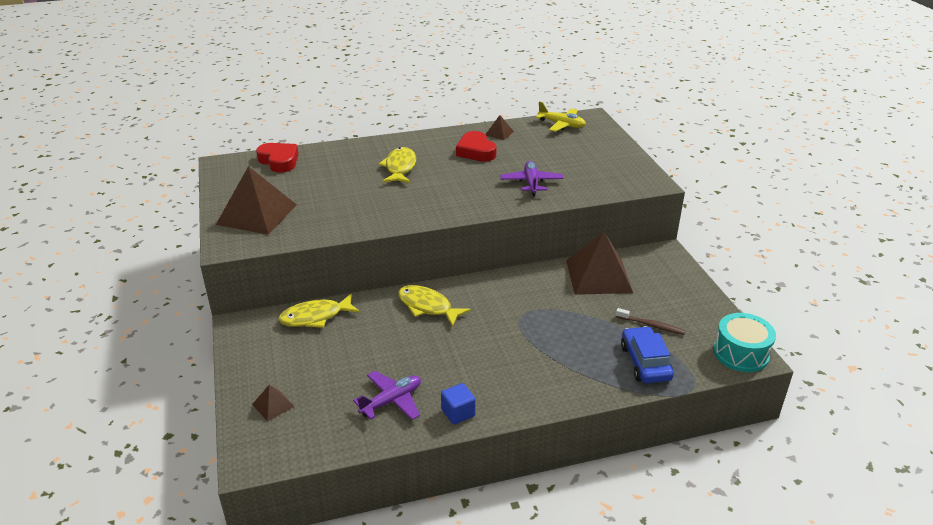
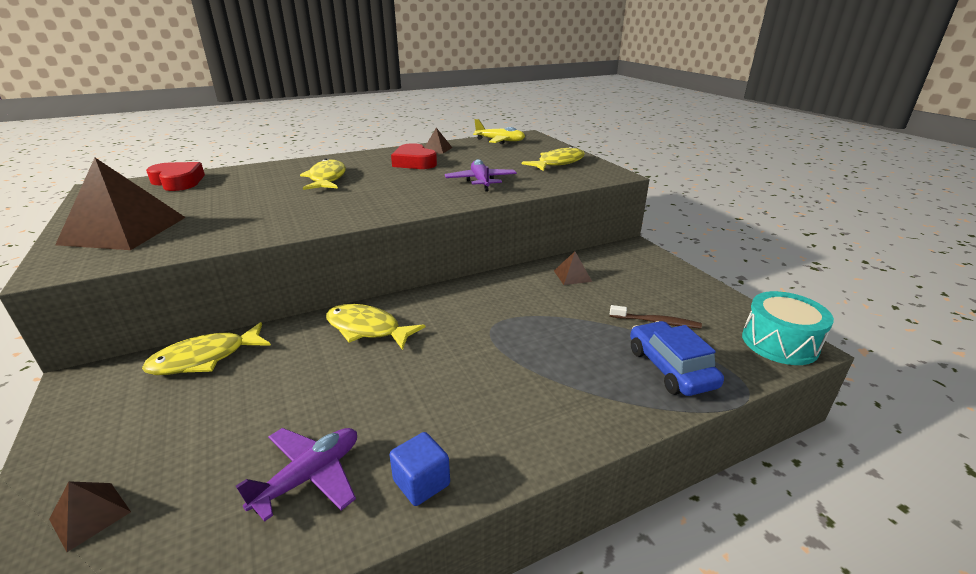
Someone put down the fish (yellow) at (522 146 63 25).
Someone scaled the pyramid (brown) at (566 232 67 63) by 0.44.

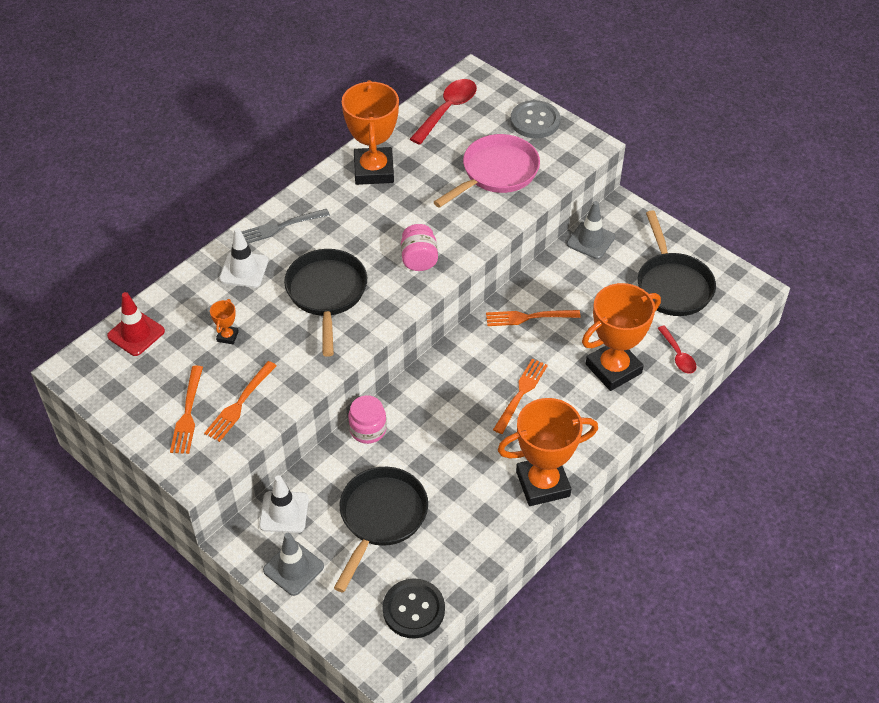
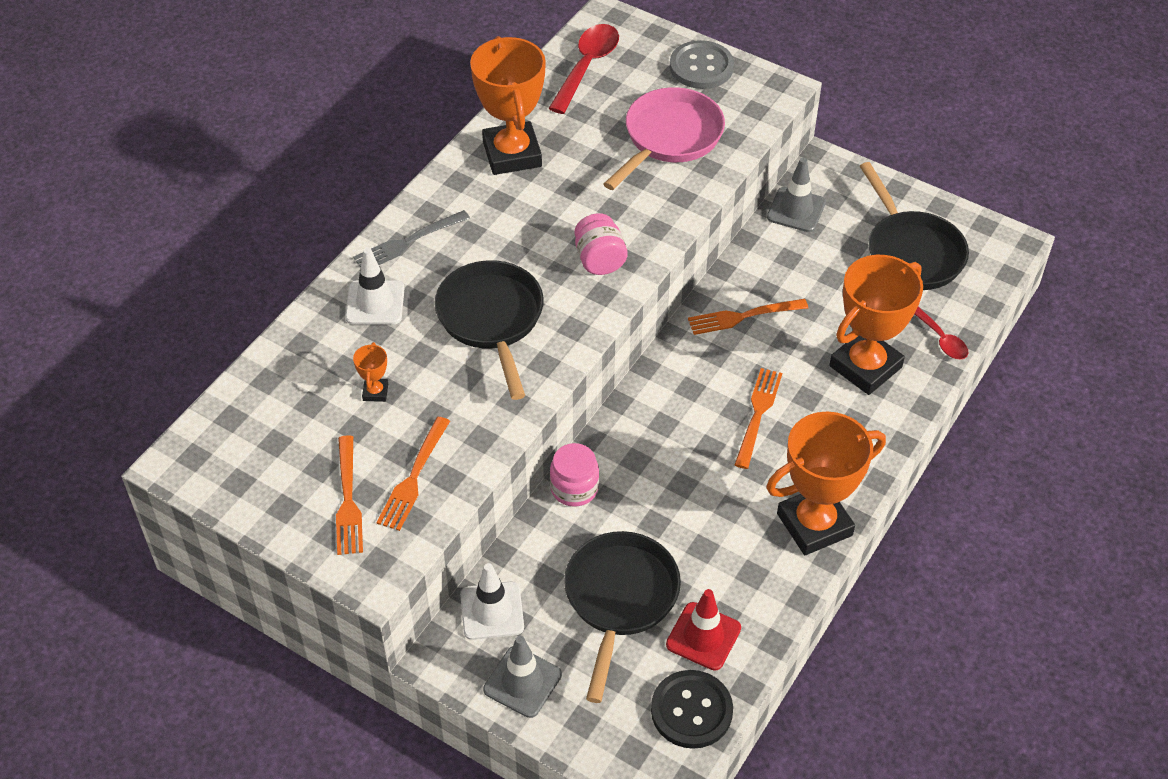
Someone carried the traffic cone (red) from (107 292 58 64) to (666 589 75 82).

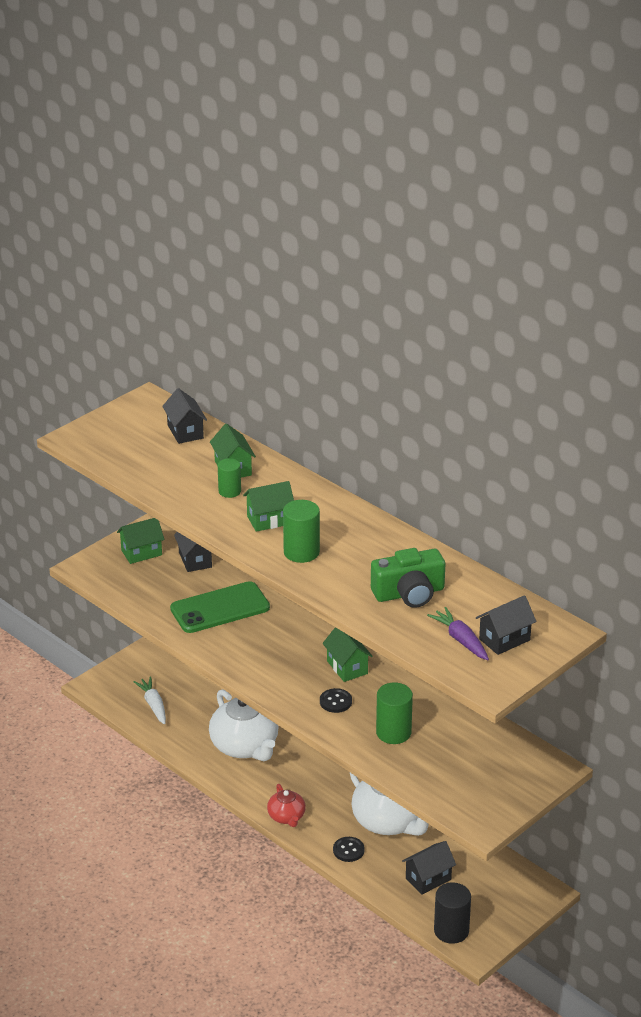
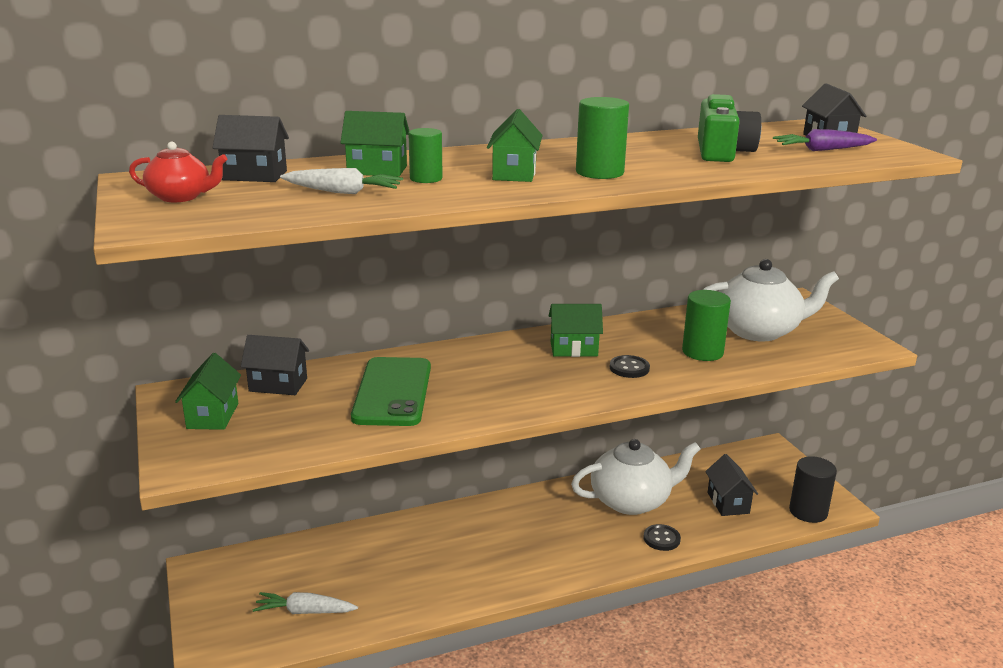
Someone put down the carrot (white) at (280 168 123 26).
Someone carried the teapot (white) from (209 689 70 72) to (703 259 136 83).
Someone carried the teapot (red) from (267 784 39 43) to (129 142 98 60).

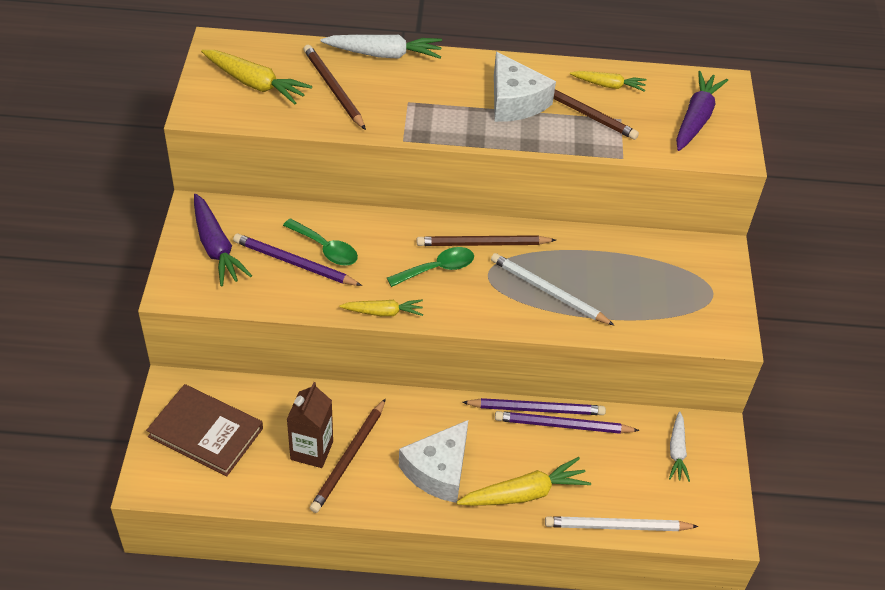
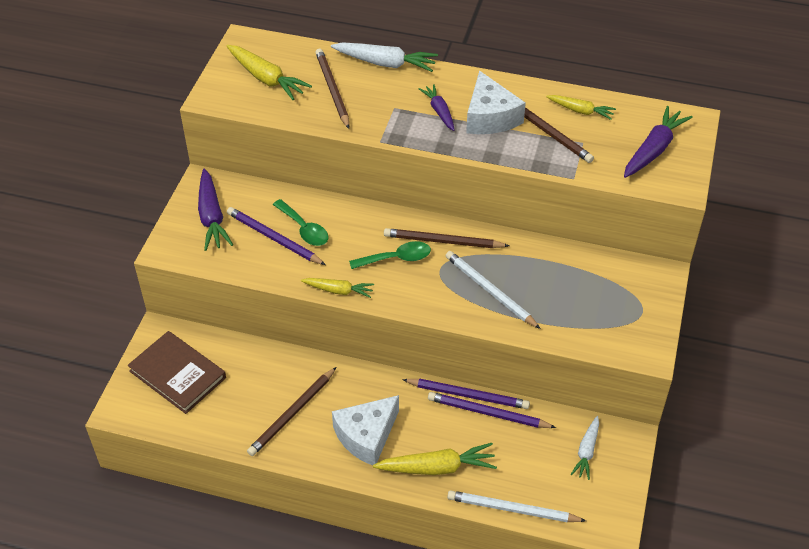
Someone took away the carton (brown) at (287 382 46 86).
Someone put down the carrot (purple) at (419 84 35 47).

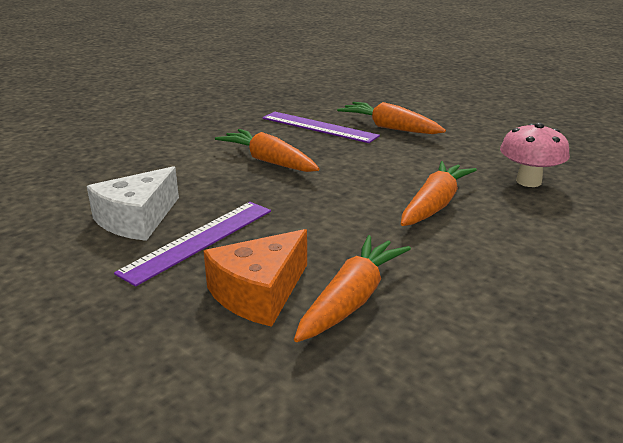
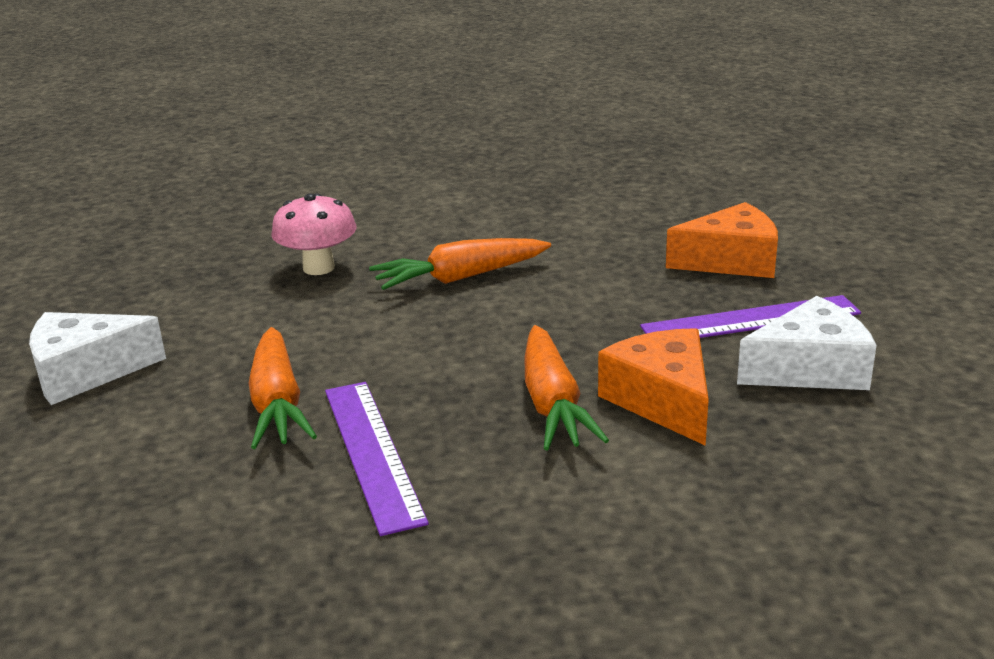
Someone took away the carrot (orange) at (294 235 117 107).
Someone put down the cheese (white) at (29 312 137 93).
Someone put down the cheese (orange) at (598 328 111 118).

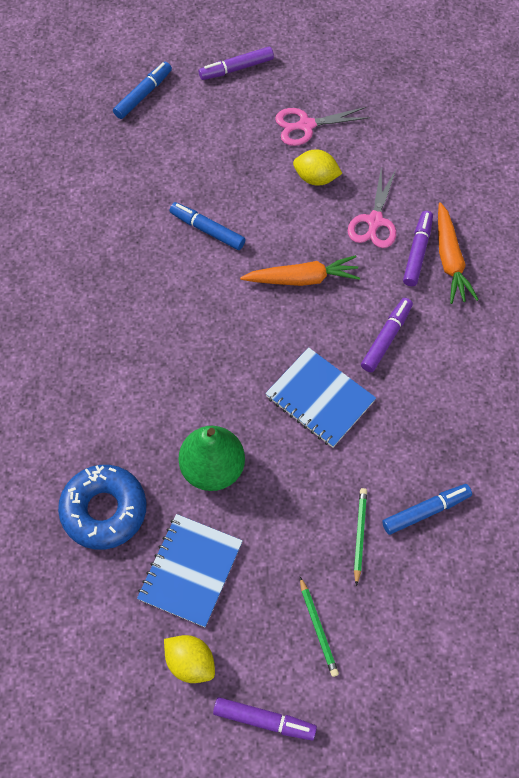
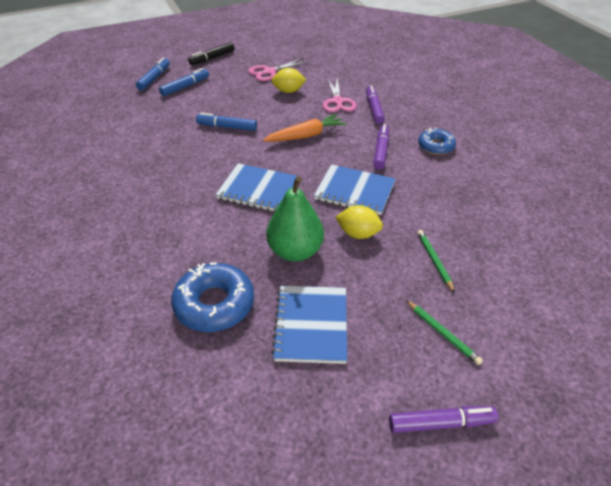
Someone took away the carrot (orange) at (438 202 41 102).
Someone put down the notebook (blue) at (216 163 81 49).
Someone put down the donut (blue) at (418 128 38 27).
Someone carried the lemon (yellow) from (164 635 51 48) to (335 205 48 34).
Someone carried the marker (blue) from (382 484 90 51) to (159 68 50 28).
Someone repainted the marker (purple) at (199 47 75 33), which became the marker (black) at (188 42 47 23).

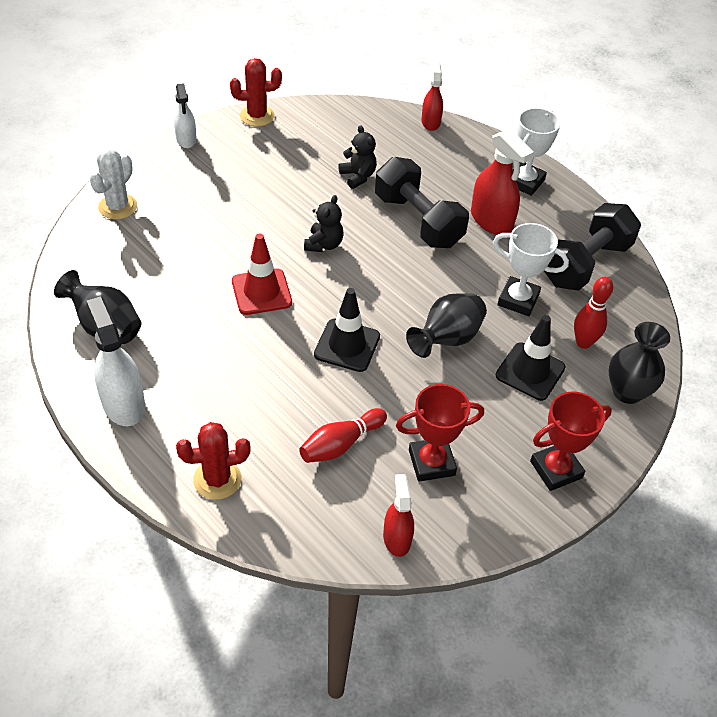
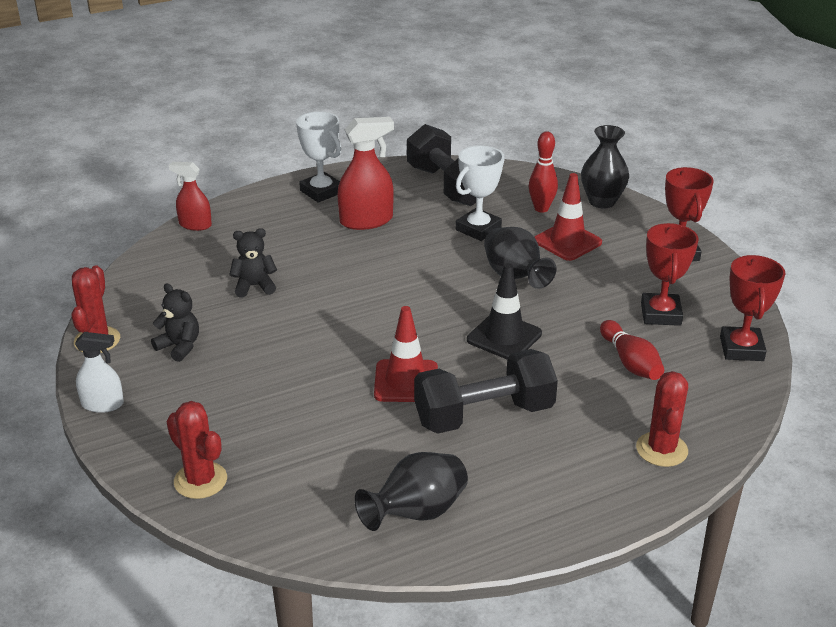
Someone took away the spray bottle (white) at (87 297 58 129).
Someone carried the teddy bear (black) from (304 195 40 57) to (151 284 48 78).
Someone carried the dumbbell (black) from (375 157 94 91) to (414 349 144 85).
Someone swapped the spray bottle (red) at (383 474 31 83) for the trophy (red) at (720 255 65 106).
Someone repainted the cactus (white) at (89 147 48 73), which became the cactus (red) at (166 401 61 98).
Someone repainted the traffic cone (black) at (496 315 69 86), which became the traffic cone (red) at (534 173 68 88).

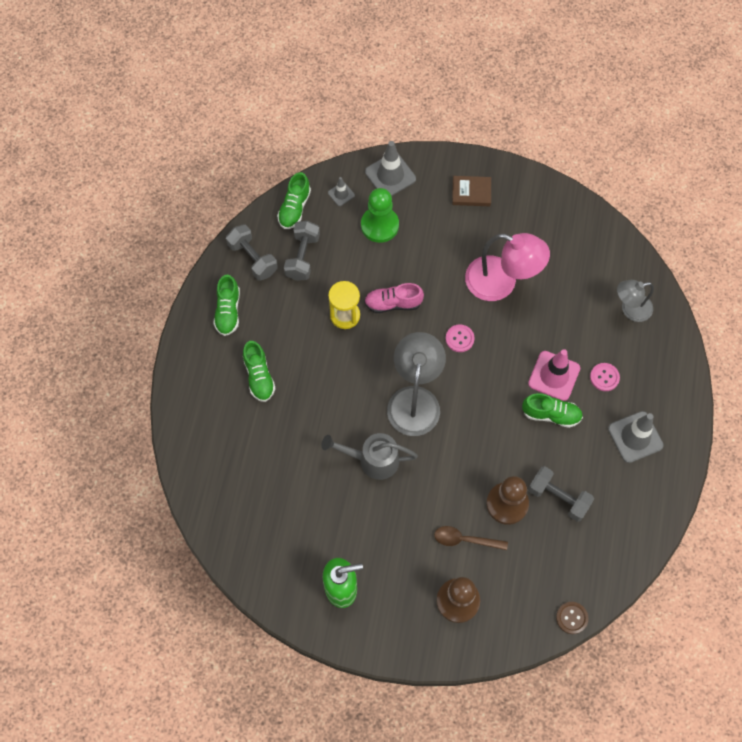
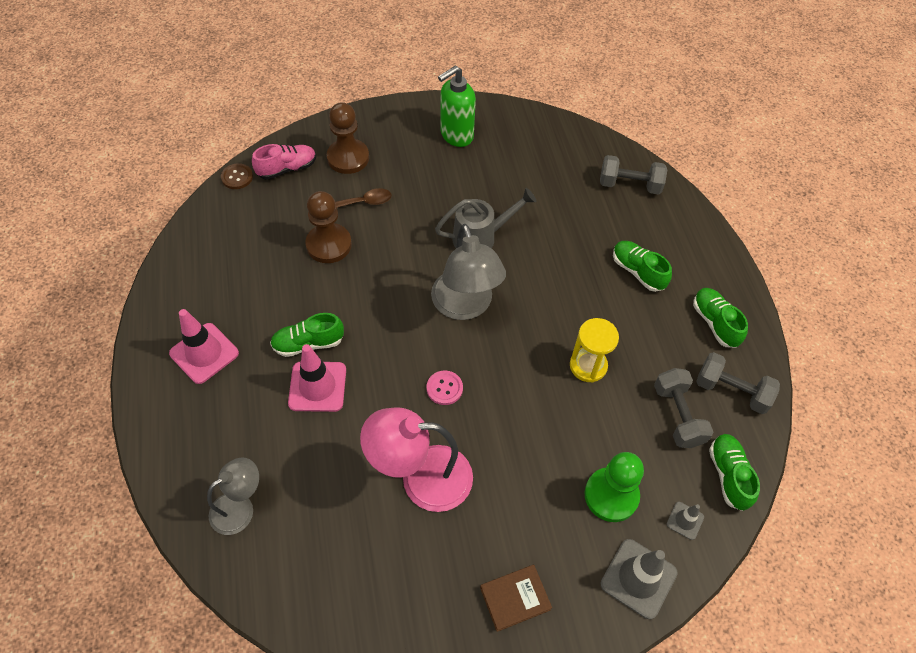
Someone took away the button (pink) at (590 363 30 28).
Someone carried the shoe (pink) from (364 283 60 30) to (252 144 64 36).
Someone carried the dumbbell (grey) from (528 466 66 56) to (600 155 67 39).
Someone repainted the traffic cone (grey) at (608 411 56 52), which became the traffic cone (pink) at (169 309 70 75).

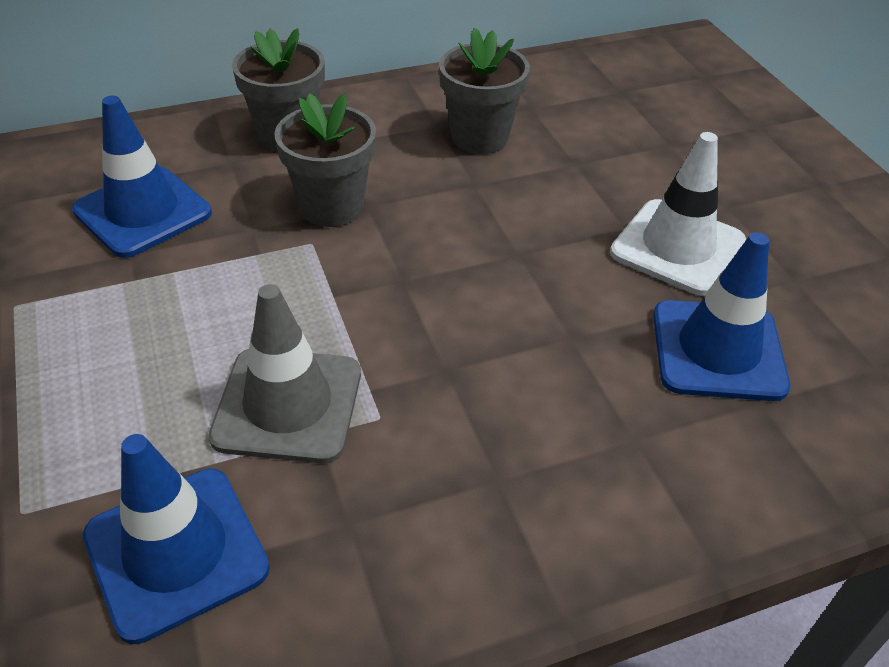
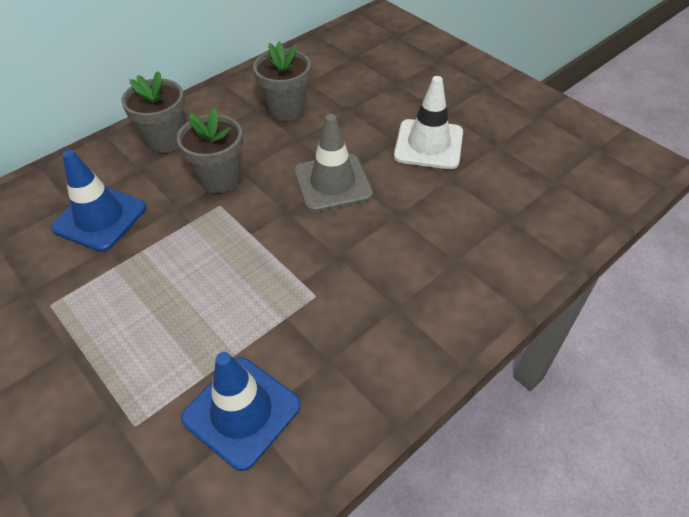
Someone took away the traffic cone (blue) at (653 232 137 169).
Someone carried the traffic cone (grey) from (209 284 152 179) to (294 114 79 98).

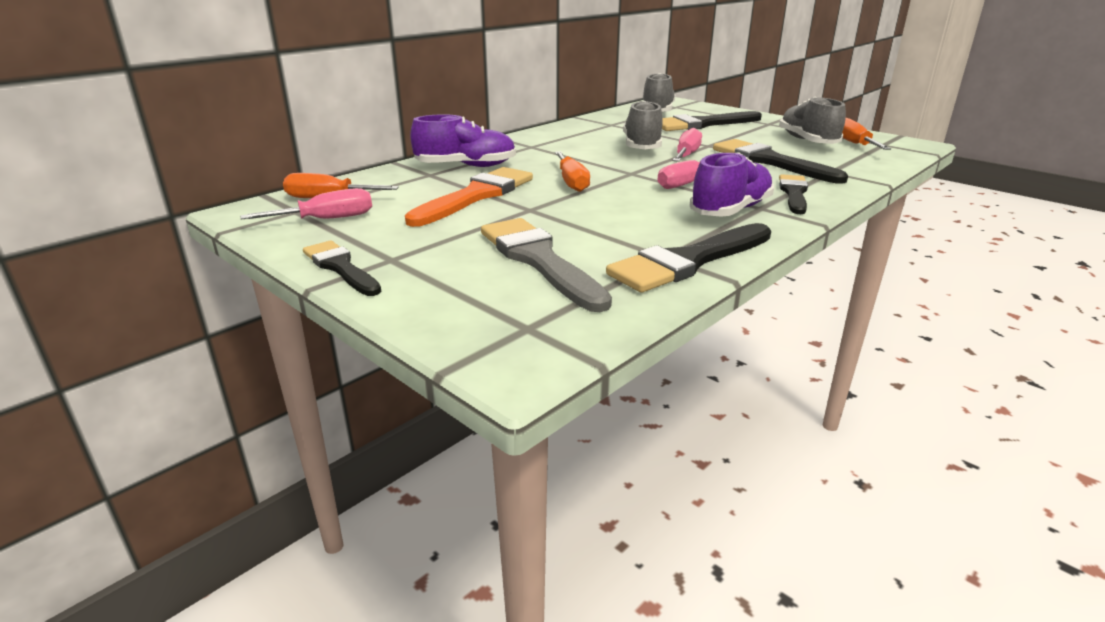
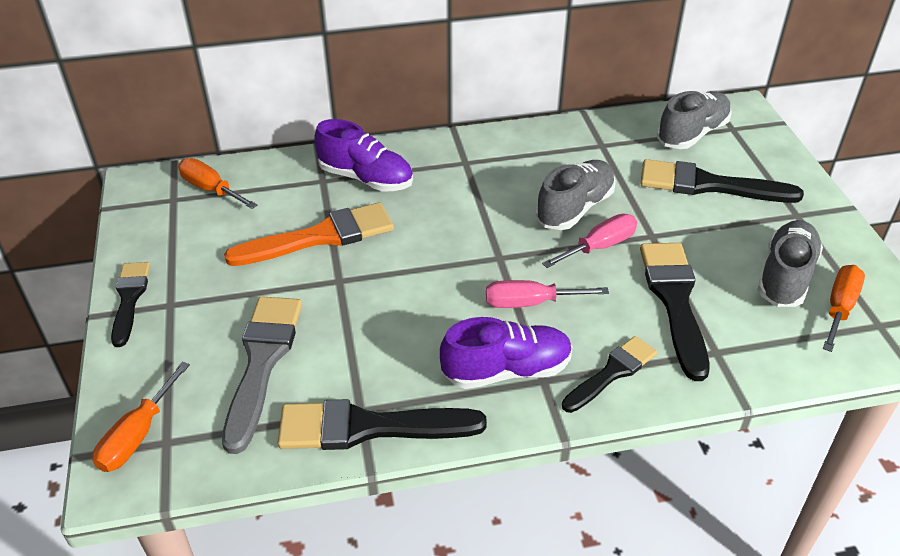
Someone took away the screwdriver (pink) at (240 188 132 32).
Someone carried the screwdriver (orange) from (555 151 35 41) to (92 362 98 110).

